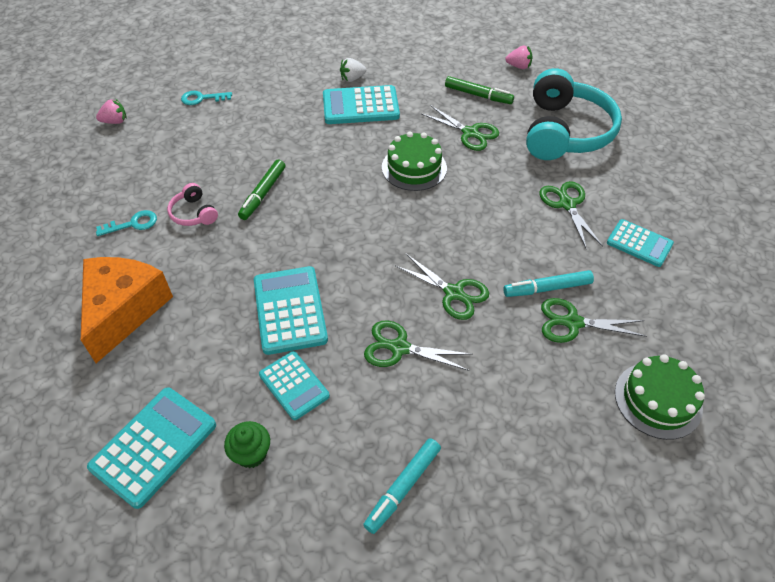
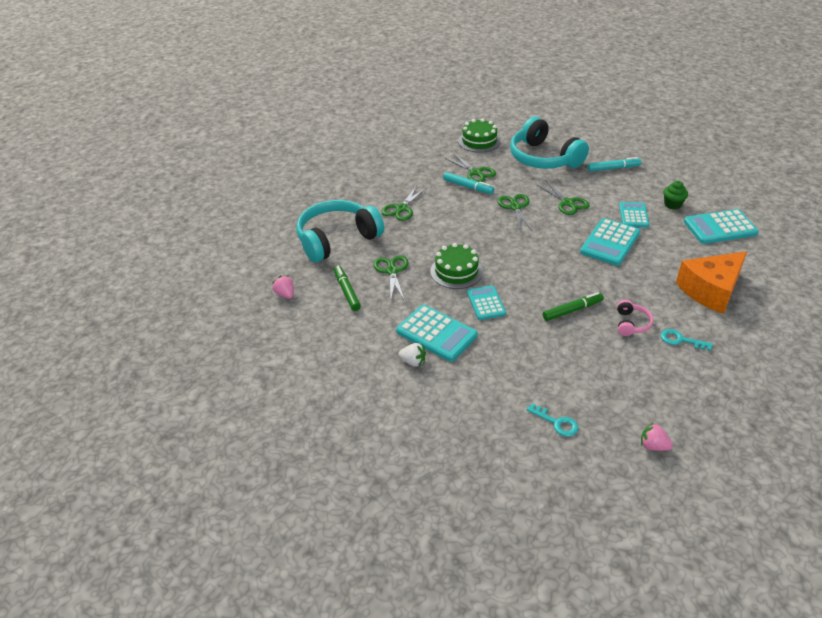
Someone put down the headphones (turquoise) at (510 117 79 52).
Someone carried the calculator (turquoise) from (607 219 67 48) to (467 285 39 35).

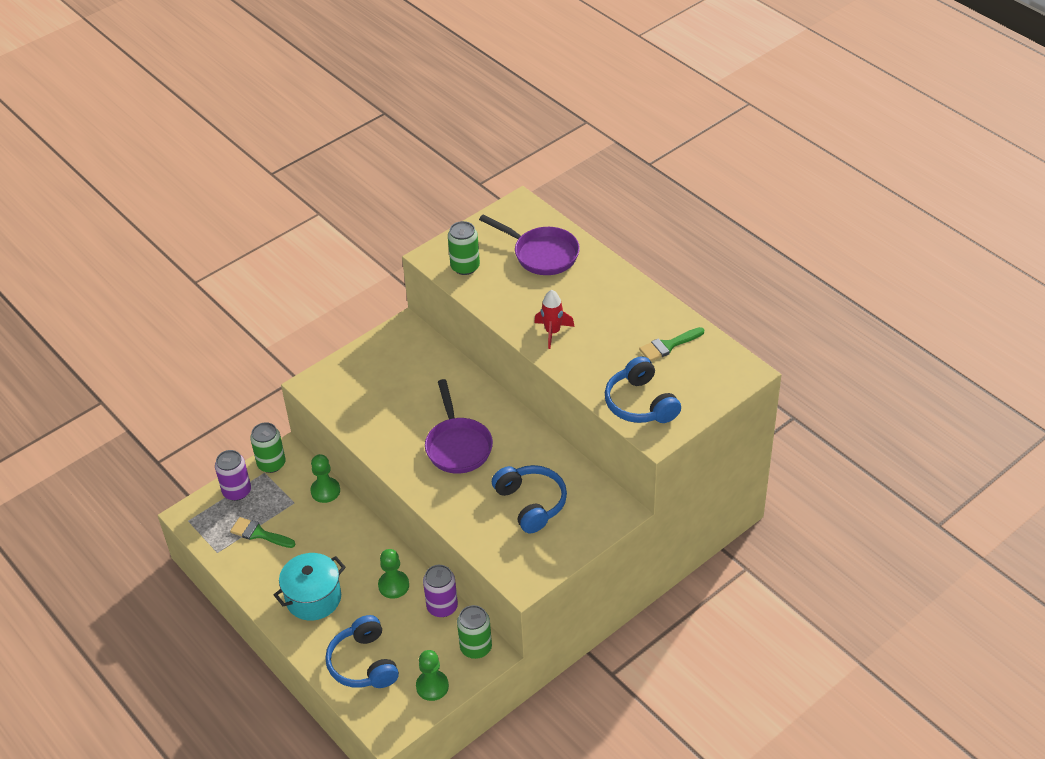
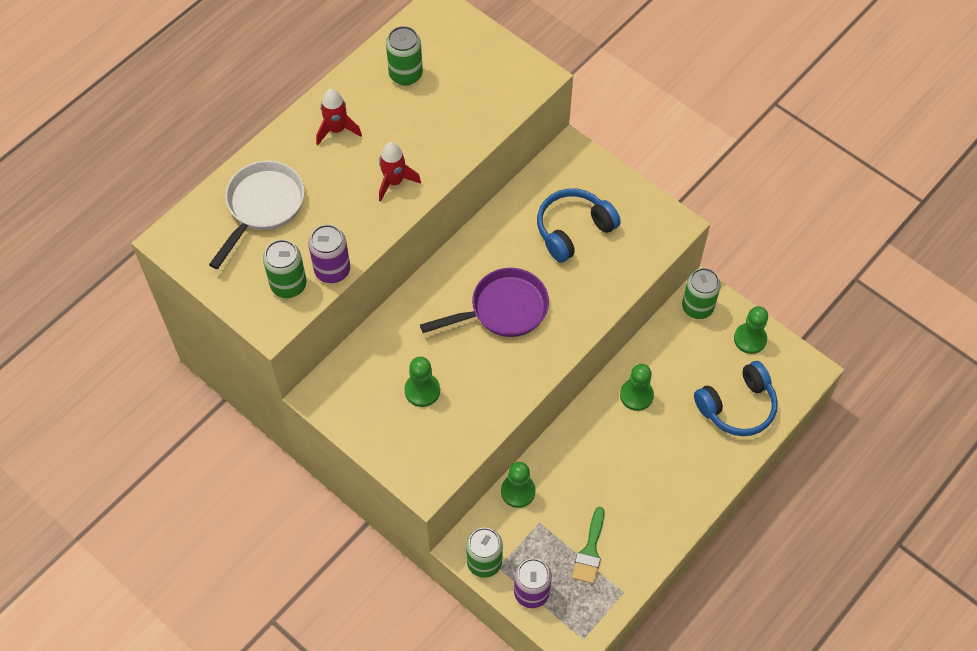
Someone took away the pot (turquoise) at (274 553 72 68).
Someone took away the headphones (blue) at (605 356 76 67).
Someone put down the rocket (red) at (316 89 46 56).
Someone put down the pawn (green) at (404 357 36 50).
Someone carried the can (purple) from (423 565 35 52) to (308 225 42 58).
Someone swapped the brush (green) at (639 327 65 34) for the can (green) at (386 26 37 59).
Someone repainted the pan (purple) at (479 214 101 61), which became the pan (white) at (209 161 96 108).

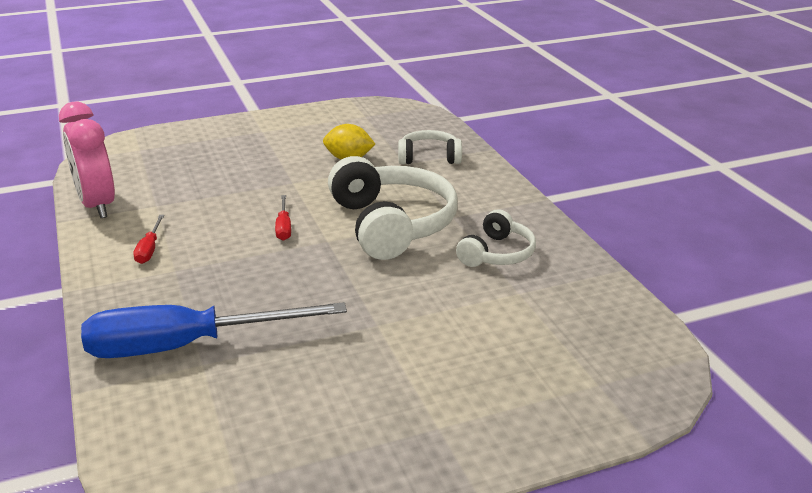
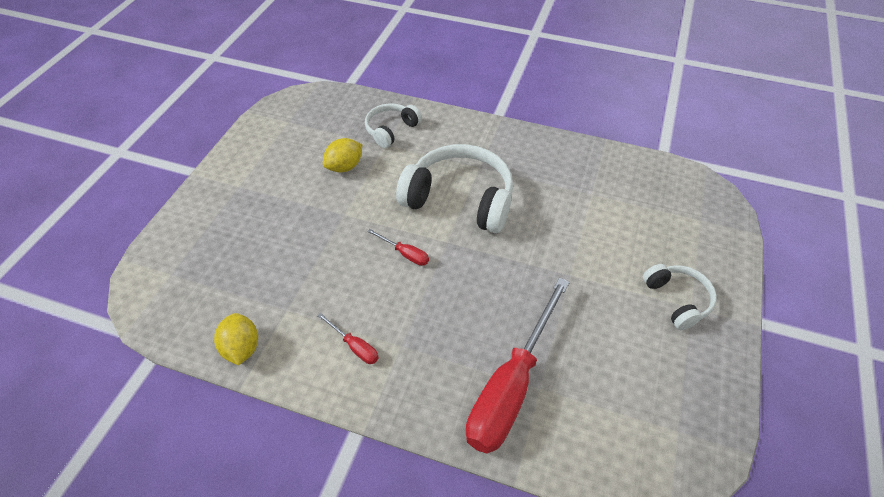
Someone carried the headphones (white) from (456 209 80 58) to (643 264 74 66).
Someone swapped the clock (pink) at (59 101 56 117) for the lemon (yellow) at (214 313 44 53).
Someone repainted the screwdriver (blue) at (81 302 266 56), which became the screwdriver (red) at (466 278 104 176).

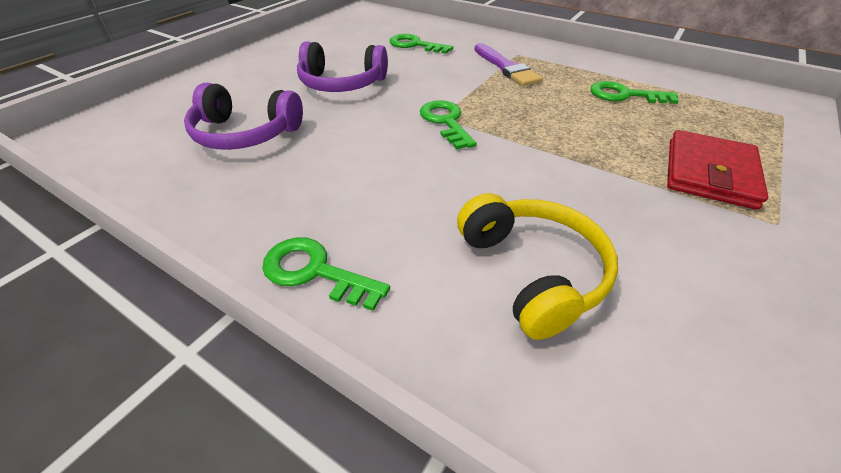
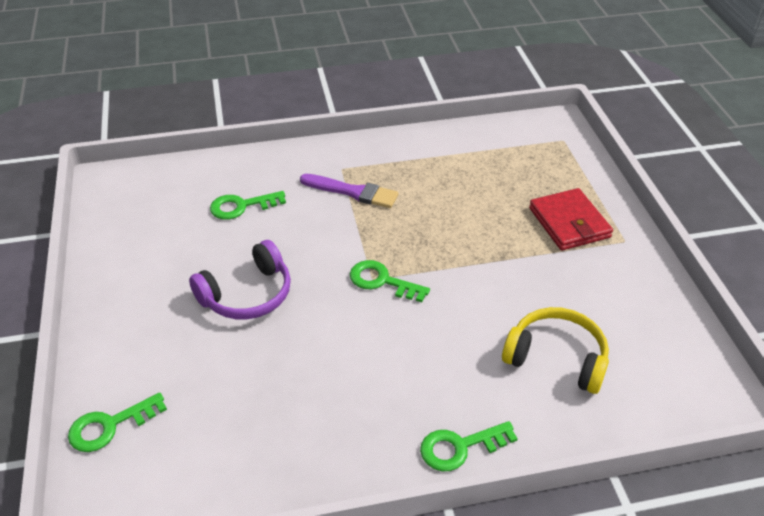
Someone took away the headphones (purple) at (184 83 119 67).
Someone carried the key (green) from (590 81 89 23) to (68 393 99 59).

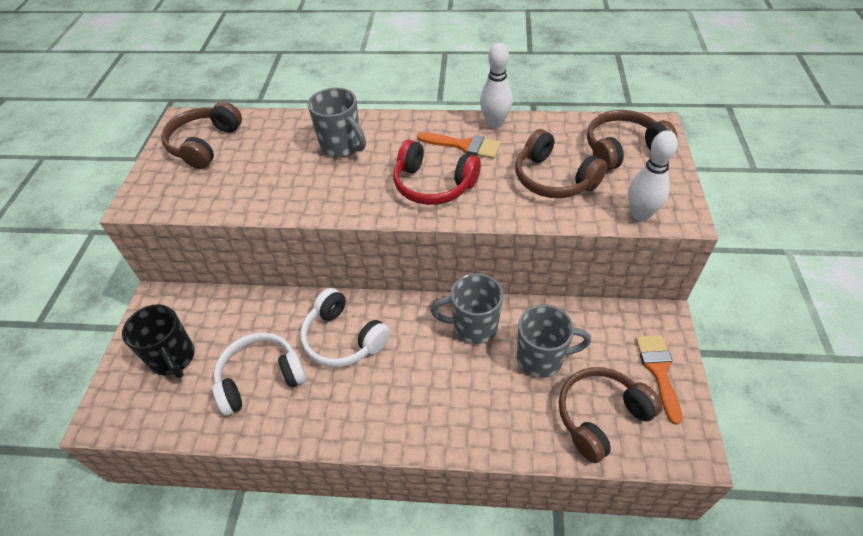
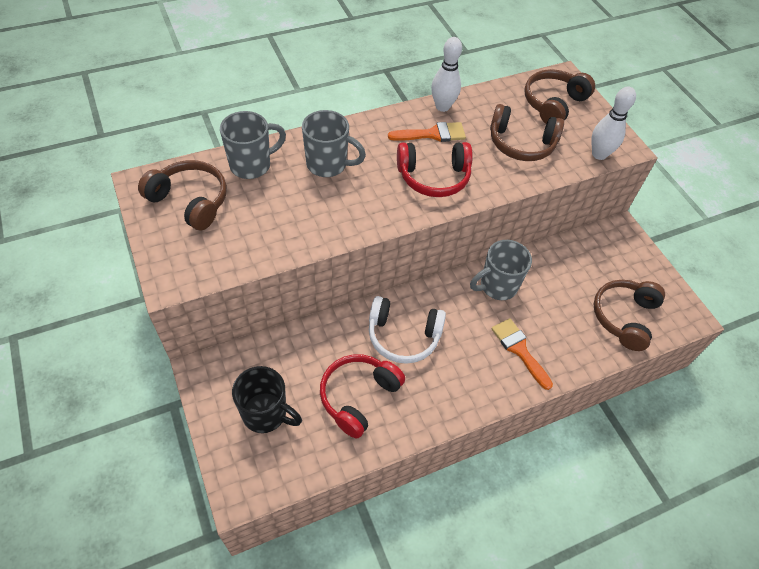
Someone carried the mug (grey) from (517 304 74 74) to (220 111 66 68).
Someone carried the brush (orange) from (636 335 47 90) to (491 318 62 72).
Someone repainted the headphones (white) at (212 333 95 83), which became the headphones (red) at (320 354 85 85).
Someone rotated the headphones (brown) at (161 102 81 67) by 135 degrees clockwise.

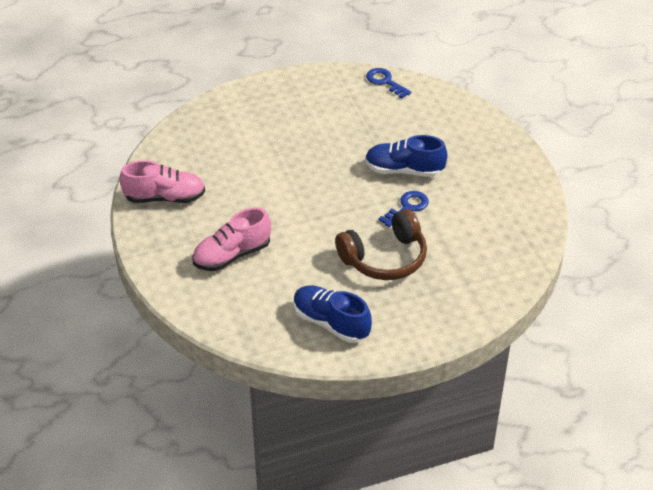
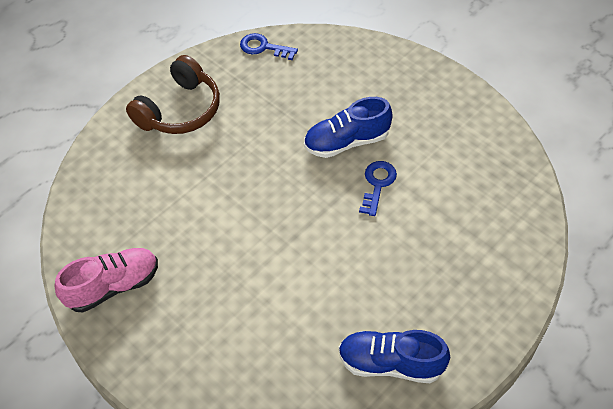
Someone took away the shoe (pink) at (192 207 79 64).
Someone carried the headphones (brown) from (335 209 92 71) to (126 55 94 79).

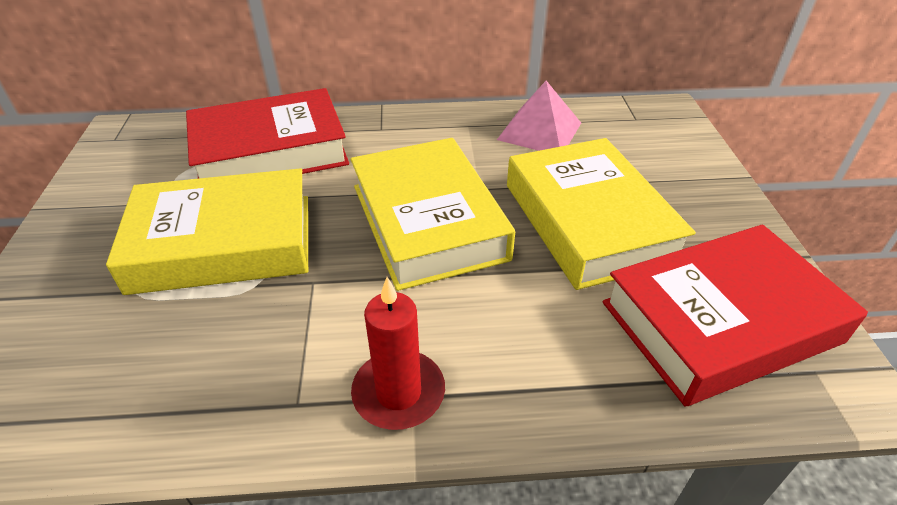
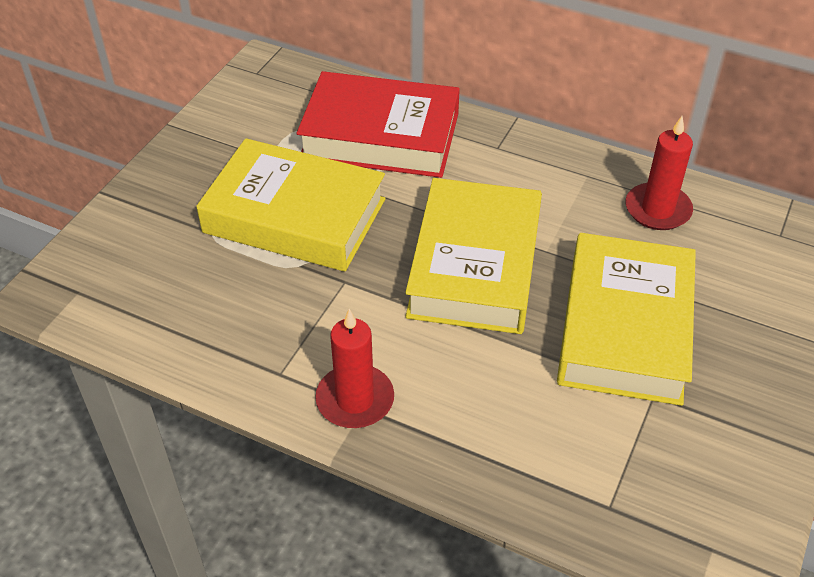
Someone took away the book (red) at (603 224 265 182).
Someone swapped the pyramid (pink) at (497 81 84 70) for the candle (red) at (625 116 68 114).

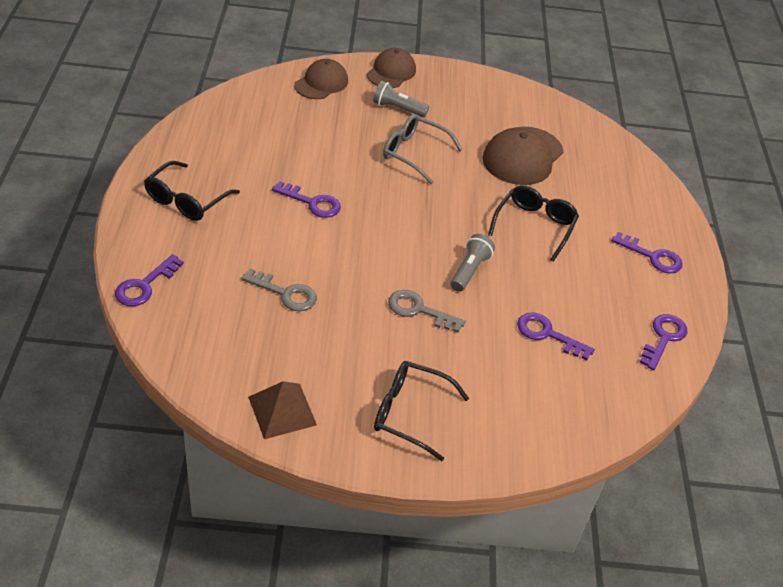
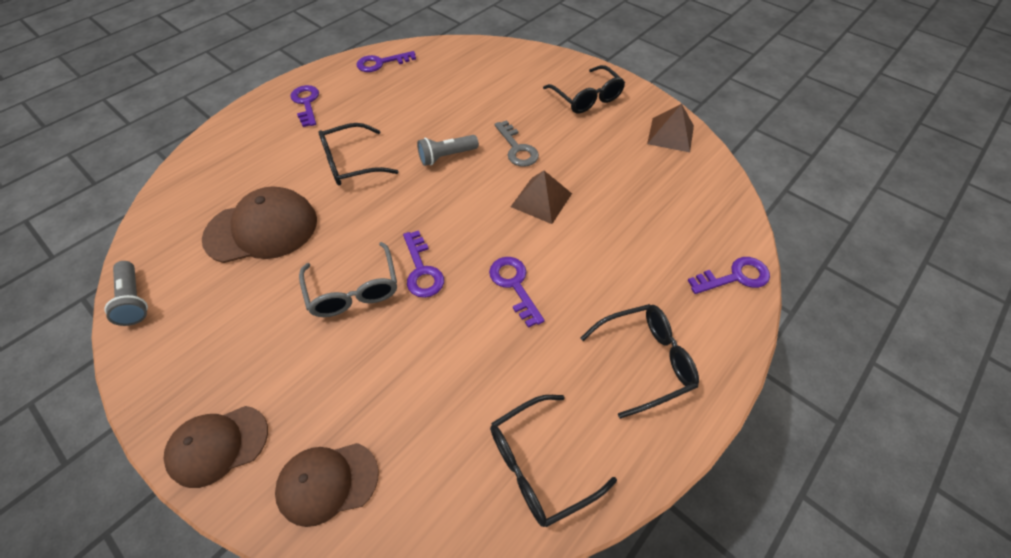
Someone took away the key (grey) at (241 268 76 43).
Someone put down the glasses (black) at (490 395 127 132).
Someone put down the pyramid (brown) at (511 171 61 53).
Someone carried the flashlight (grey) from (373 81 56 36) to (104 261 44 65).
Someone carried the key (purple) from (517 312 78 48) to (403 230 41 68).

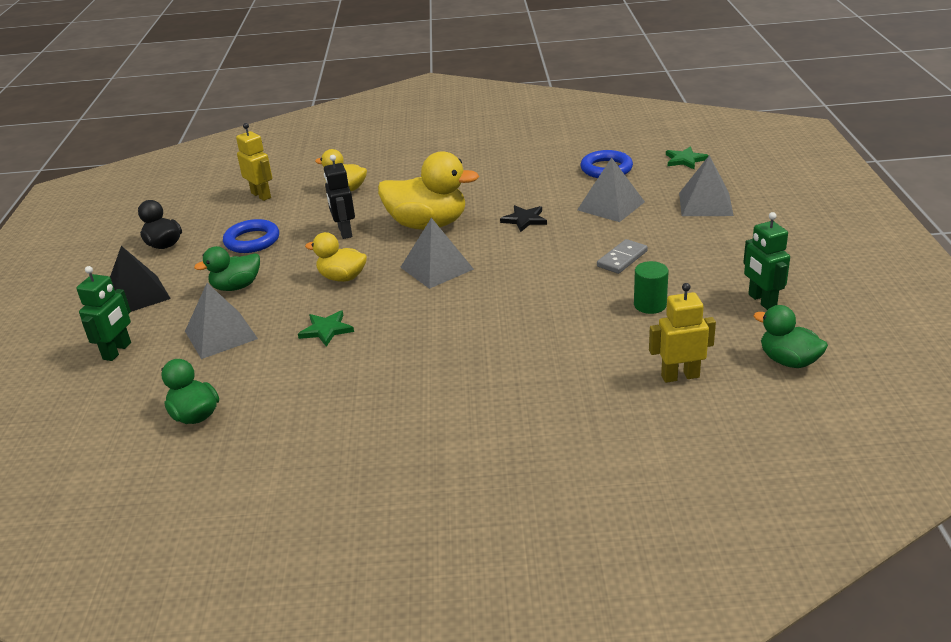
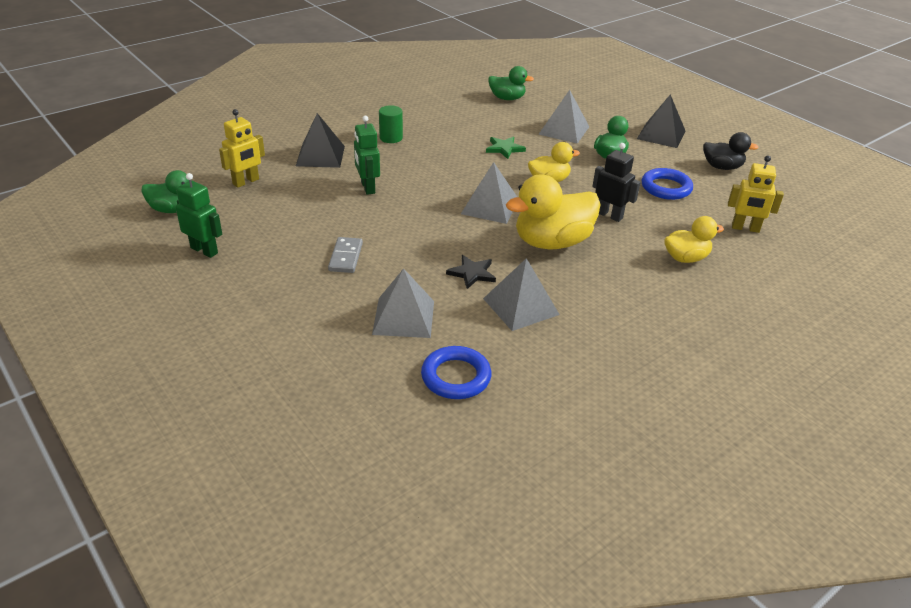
Someone took away the star (green) at (666 146 43 23).
Someone put down the pyramid (black) at (296 113 49 55).
Someone carried the robot (green) from (76 266 55 95) to (354 116 26 79).
Someone carried the cylinder (green) from (634 261 34 53) to (379 105 24 38).
Someone carried the pyramid (grey) from (679 155 55 61) to (483 258 77 73).

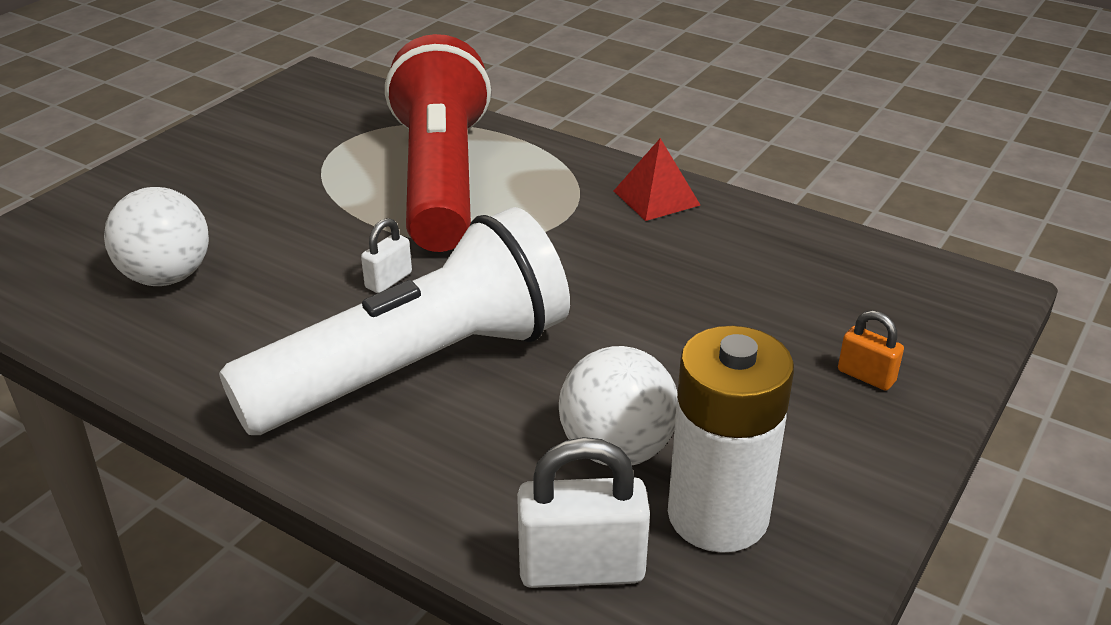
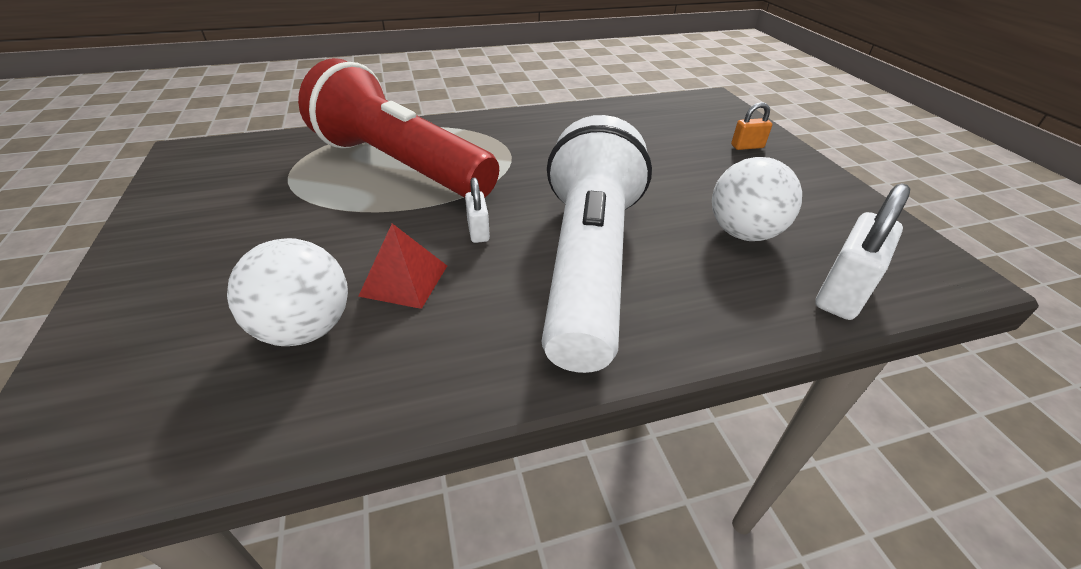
Someone took away the battery (white) at (668 326 126 227).
Someone carried the pyramid (red) from (614 138 86 83) to (358 223 89 86).

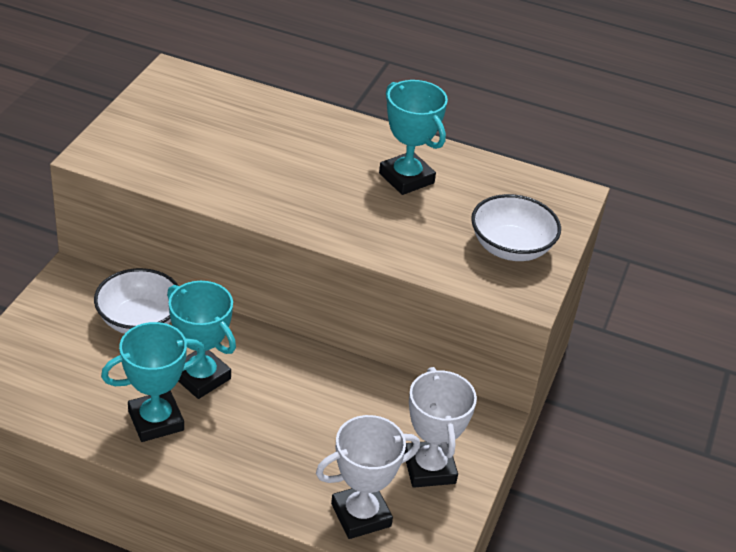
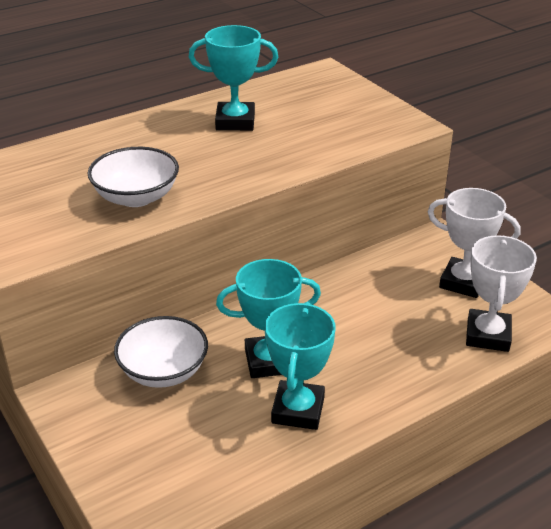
Someone carried the bowl (white) from (471 194 90 67) to (88 147 91 60).

